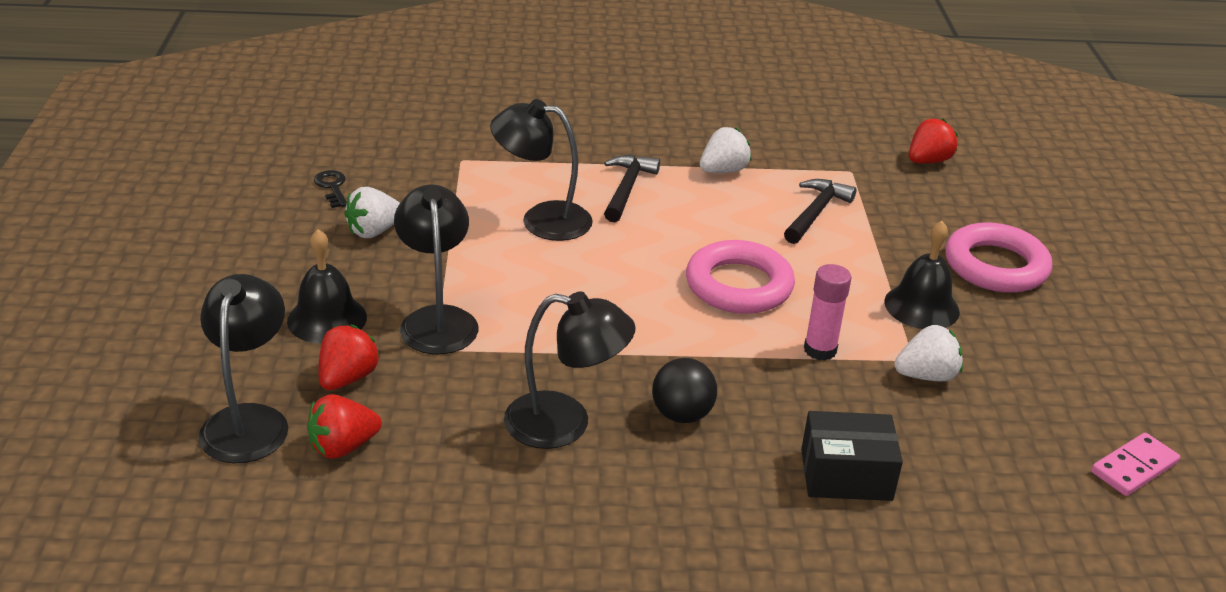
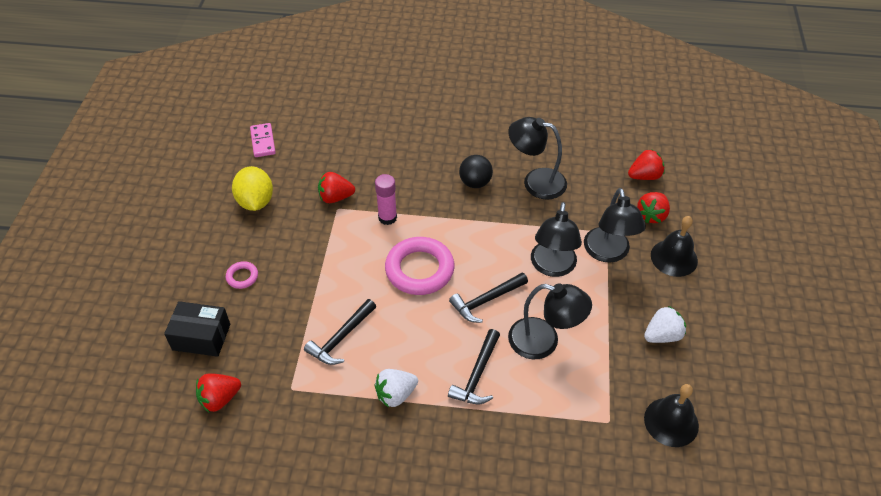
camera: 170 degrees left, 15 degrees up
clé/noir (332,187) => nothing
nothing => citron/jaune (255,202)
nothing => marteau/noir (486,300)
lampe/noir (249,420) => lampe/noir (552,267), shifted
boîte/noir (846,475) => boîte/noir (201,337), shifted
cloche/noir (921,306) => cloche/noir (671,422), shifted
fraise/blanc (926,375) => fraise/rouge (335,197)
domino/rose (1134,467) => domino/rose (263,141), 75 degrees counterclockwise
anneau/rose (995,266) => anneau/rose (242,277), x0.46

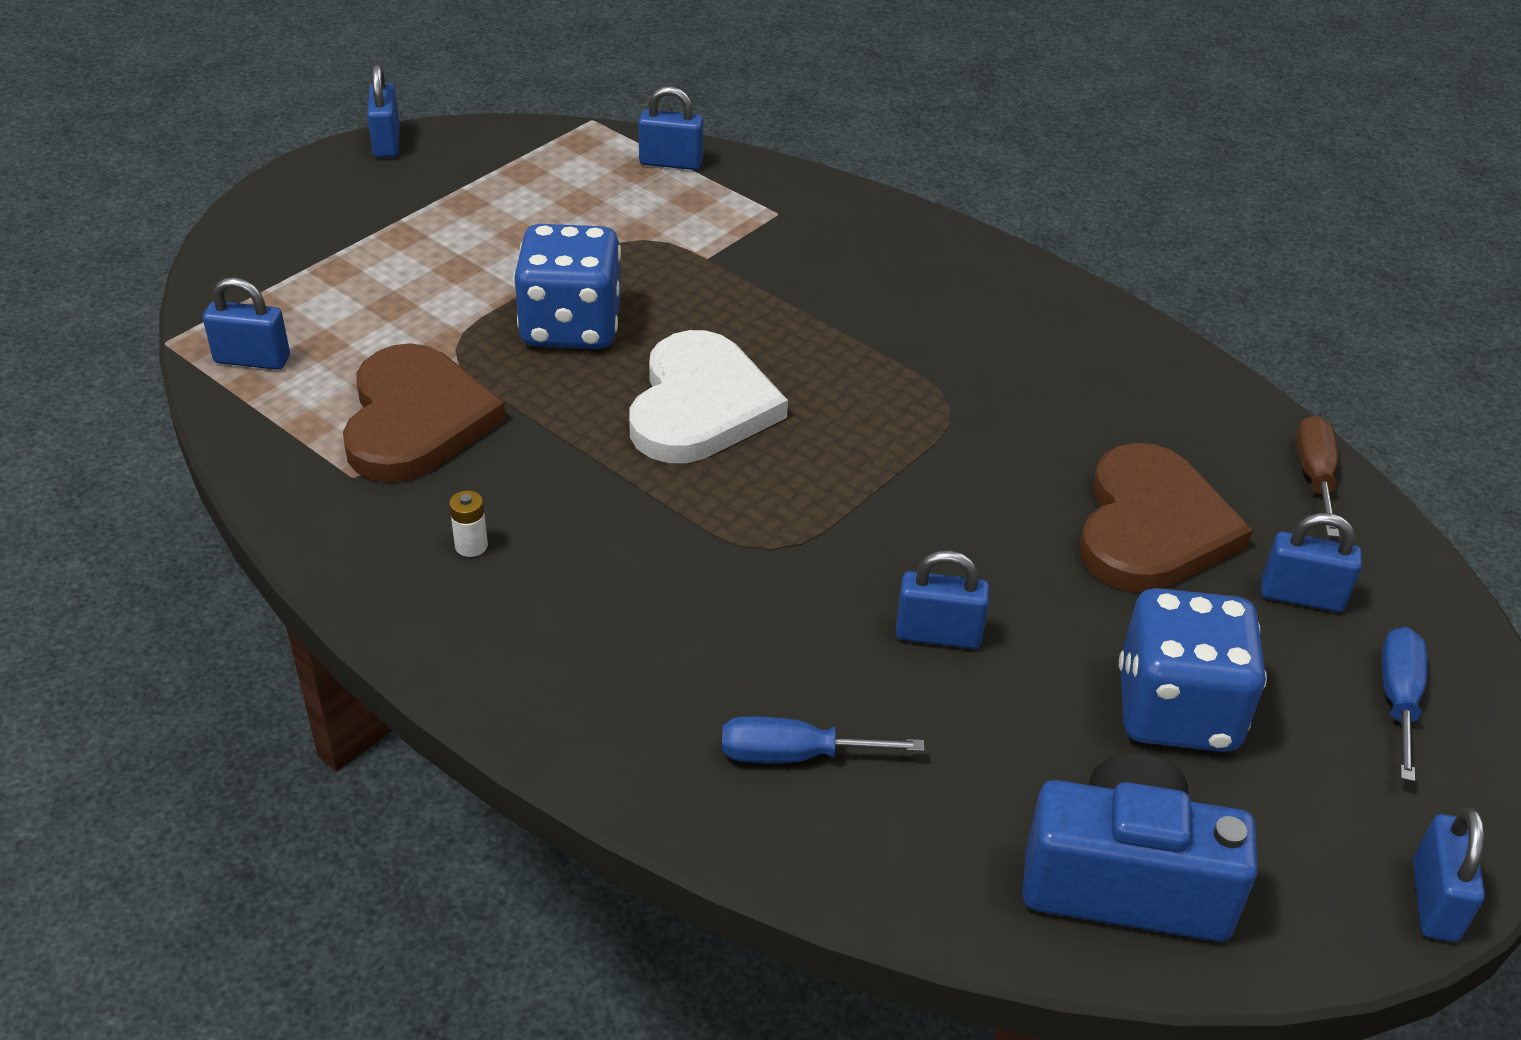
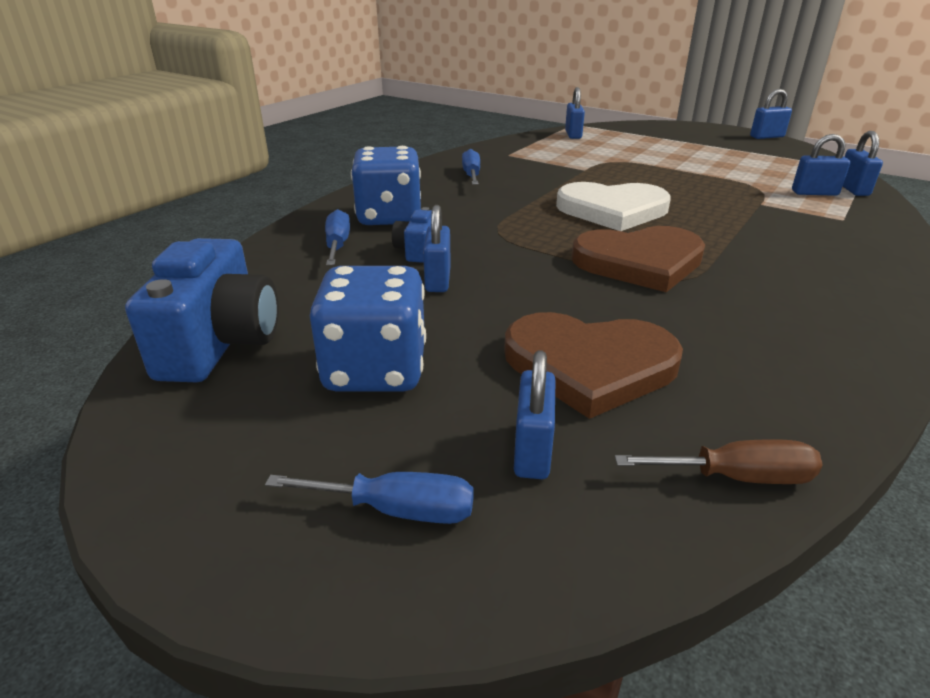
camera: 85 degrees right, 10 degrees down
nothing => appareil photo/bleu (417,251)
cœur/marron (416,419) => cœur/marron (640,262), shifted
dé/bleu (571,327) => dé/bleu (389,217), shifted
cadenas/bleu (1434,901) => cadenas/bleu (814,193), shifted
pile/blanc (471,546) => tournevis/bleu (471,175)

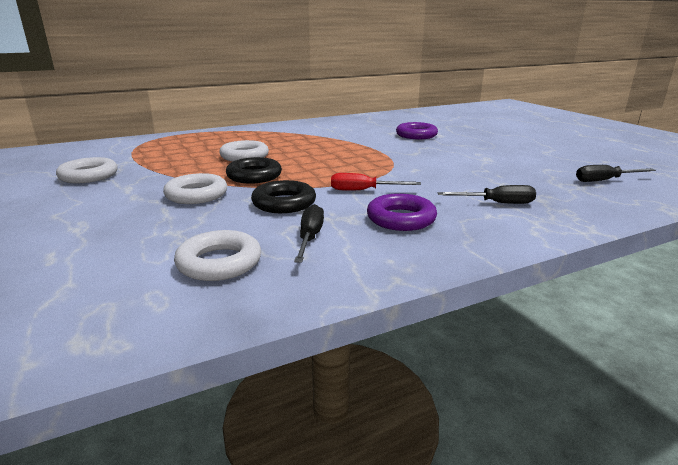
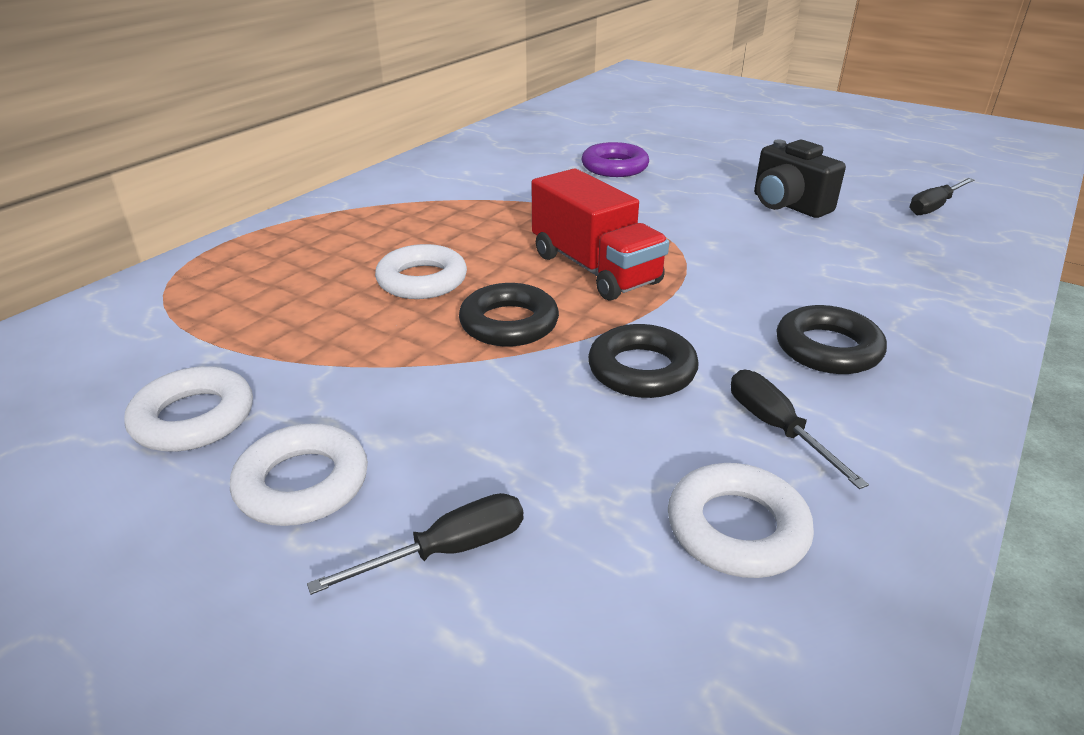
camera: 30 degrees left, 10 degrees up
tournevis/rouge (363,190) => nothing
nothing => camion/rouge (594,268)
nothing => appareil photo/noir (788,205)
anneau/blanc (196,195) => anneau/blanc (302,483), shifted
tournevis/noir (497,203) => tournevis/noir (448,550), shifted
anneau/violet (401,219) => anneau/noir (827,348)

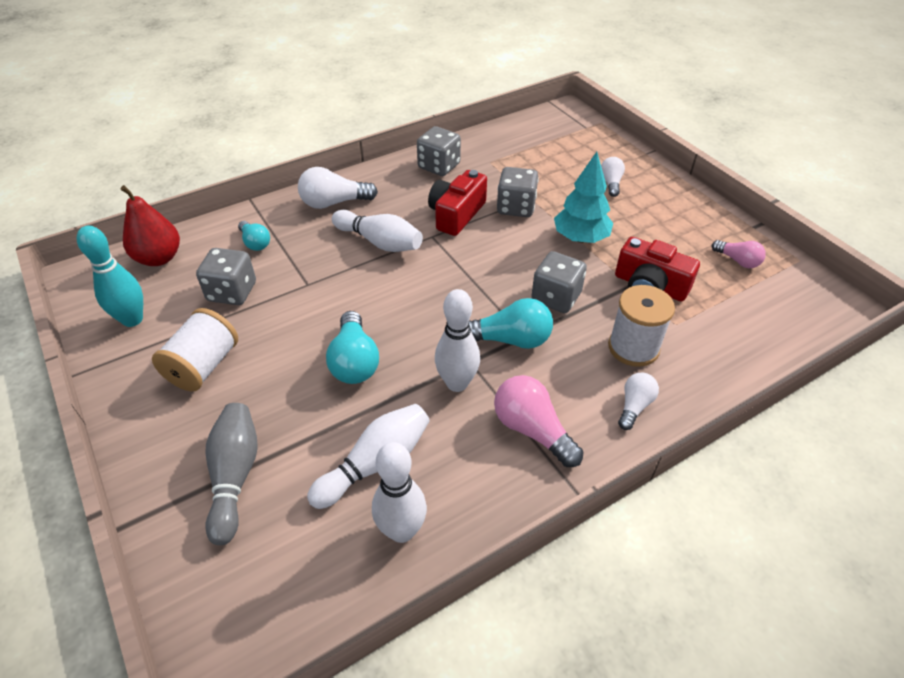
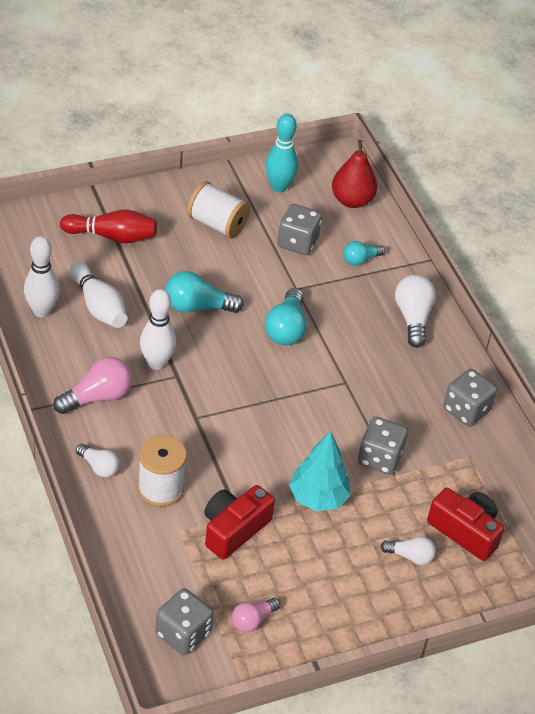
camera: 95 degrees right, 0 degrees up
quille/blanc (379,242) => nothing
appareil photo/rouge (456,214) => appareil photo/rouge (465,531), shifted
ampoule/turquoise (510,339) => ampoule/turquoise (286,329), shifted
dé/gris (556,297) => dé/gris (183,634), shifted
quille/gris (235,476) => quille/rouge (112,236)

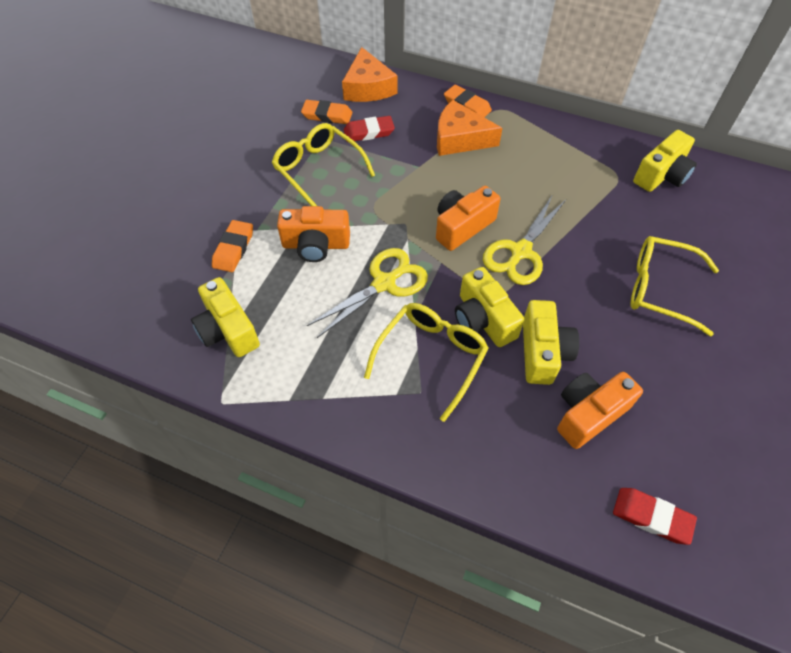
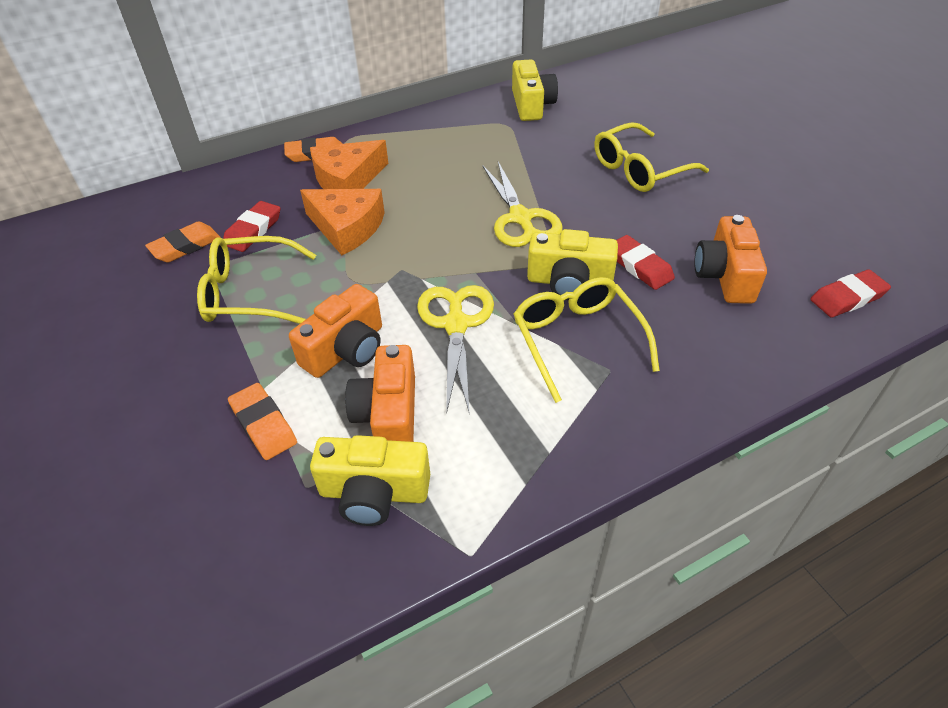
camera: 50 degrees left, 10 degrees down
fromage/orange (368,87) => fromage/orange (347,227), shifted
appareil photo/orange (462,227) => appareil photo/orange (388,415), shifted
appareil photo/jaune (542,352) => gomme/rouge (639,266)

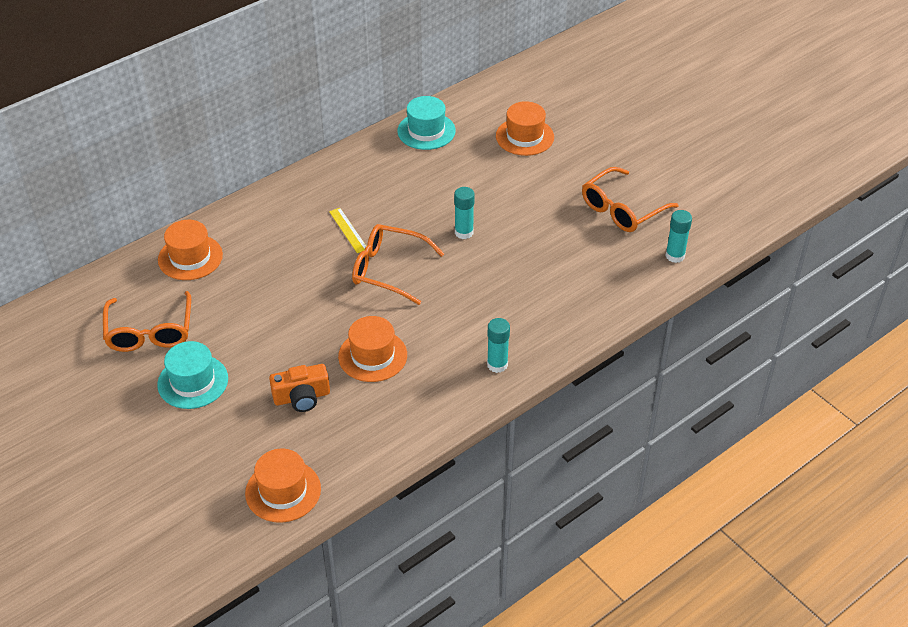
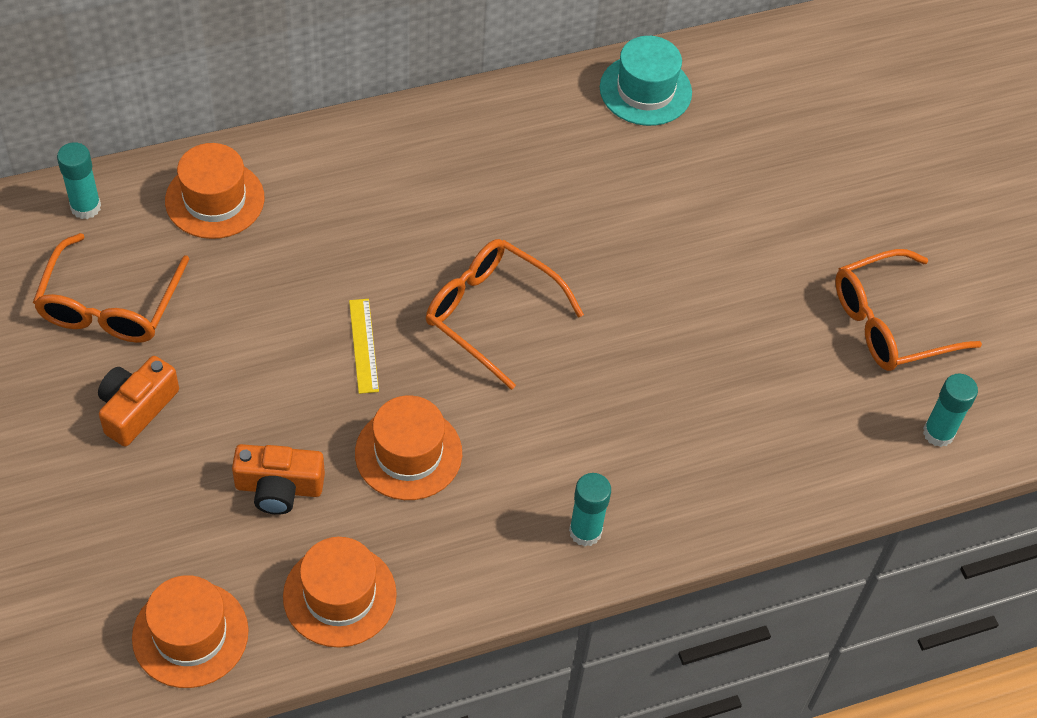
camera: 15 degrees right, 10 degrees up
règle/jaune (348,230) => règle/jaune (363,345), shifted
bâton de colle/turquoise (464,232) => bâton de colle/turquoise (86,207), shifted
chapeau/orange (524,137) => chapeau/orange (339,595), shifted
chapeau/turquoise (193,381) => appareil photo/orange (137,409)

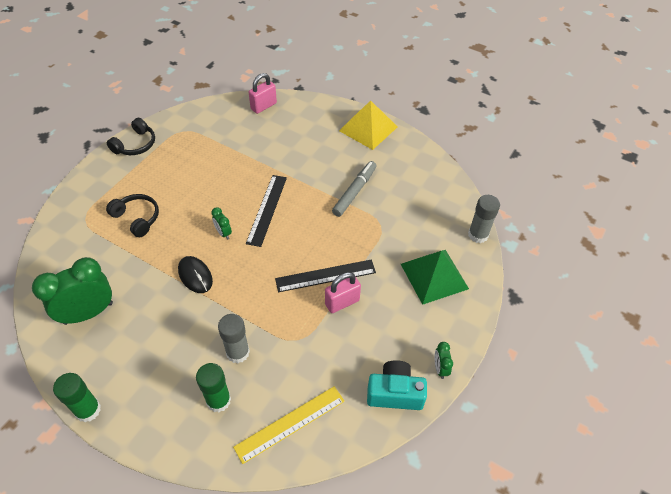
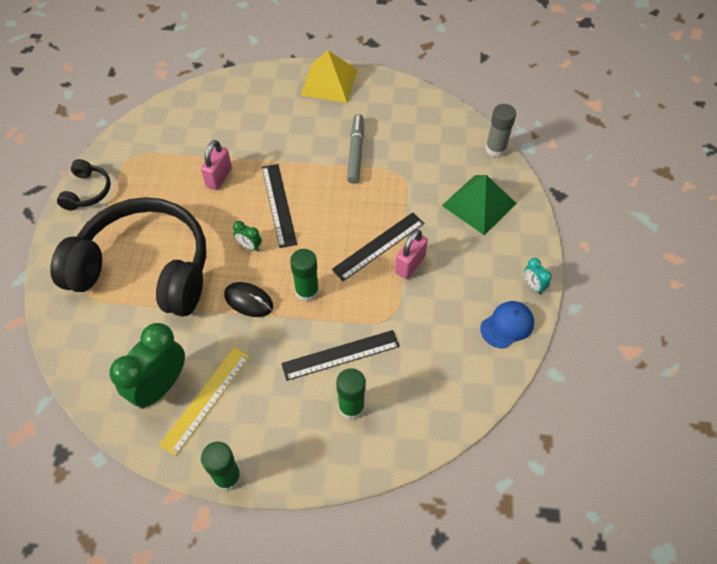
camera: 25 degrees left, 5 degrees up
nothing => bâton de colle/vert (307,291)
règle/jaune (290,423) => règle/jaune (206,399), shifted
cadenas/rose (263,106) => cadenas/rose (219,177), shifted
bâton de colle/gris (238,352) => règle/noir (340,355)
appareil photo/turquoise (395,393) => casquette/bleu (507,325)
réveil/vert (440,368) => réveil/turquoise (533,285)
casque audio/noir (137,218) => casque audio/noir (145,269), x2.44

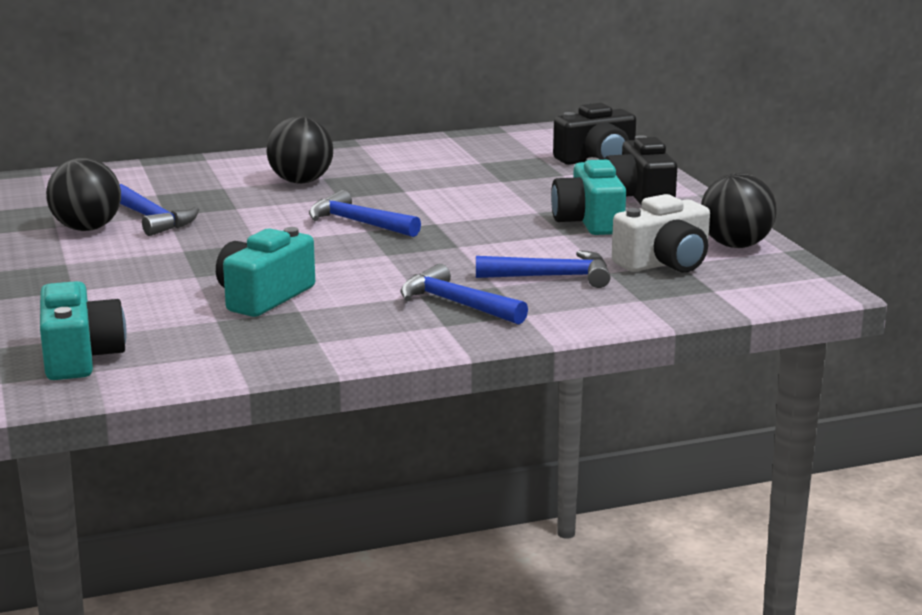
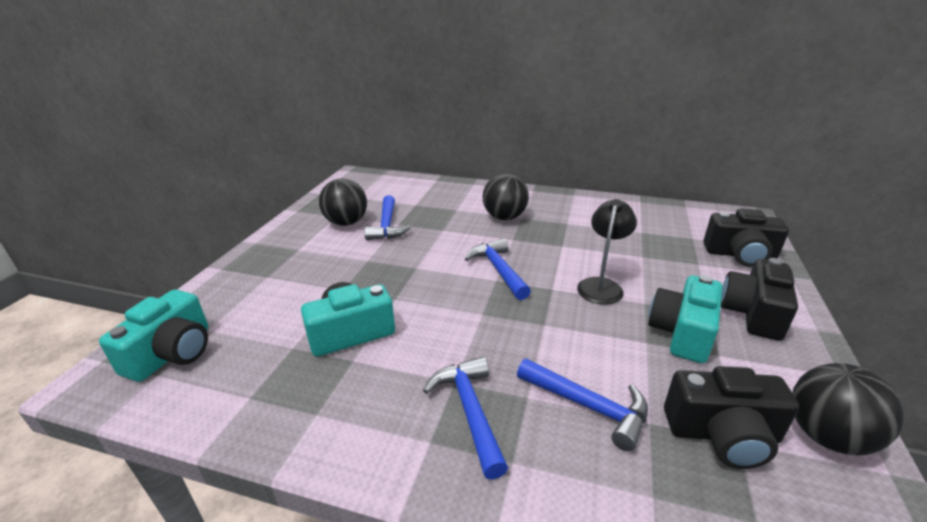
camera: 35 degrees right, 10 degrees up
nothing => lampe/noir (601,285)
appareil photo/blanc (665,263) => appareil photo/noir (722,434)

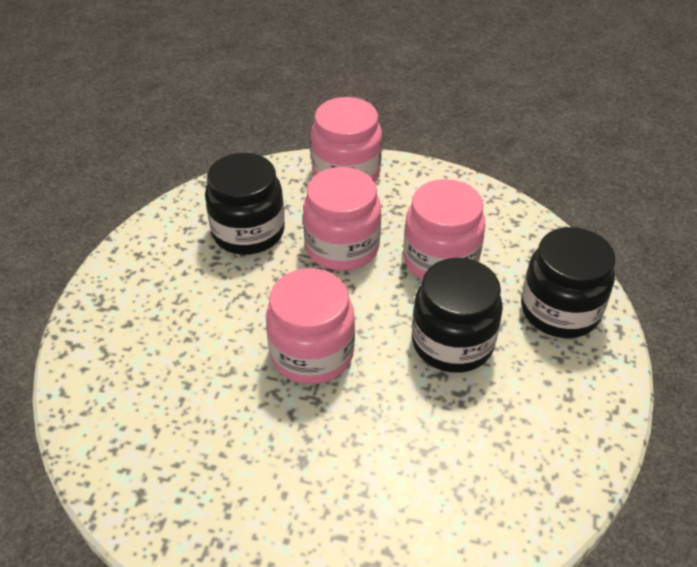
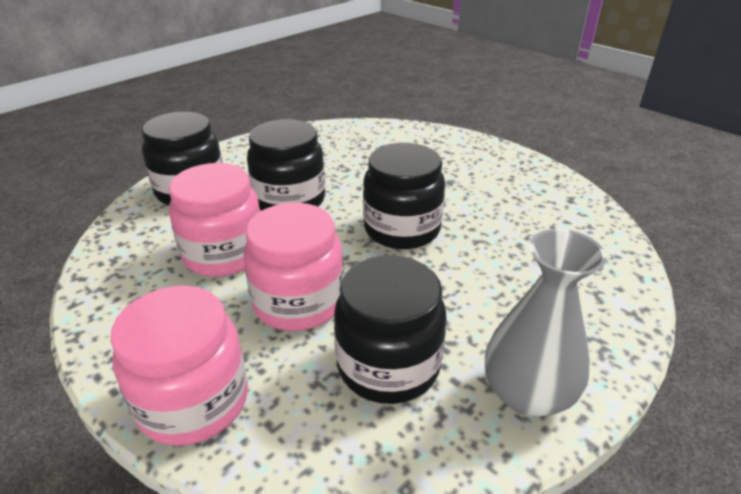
camera: 150 degrees left, 10 degrees down
nothing => vase/gris (527,393)
bocal/rose (312,353) => bocal/noir (402,229)

